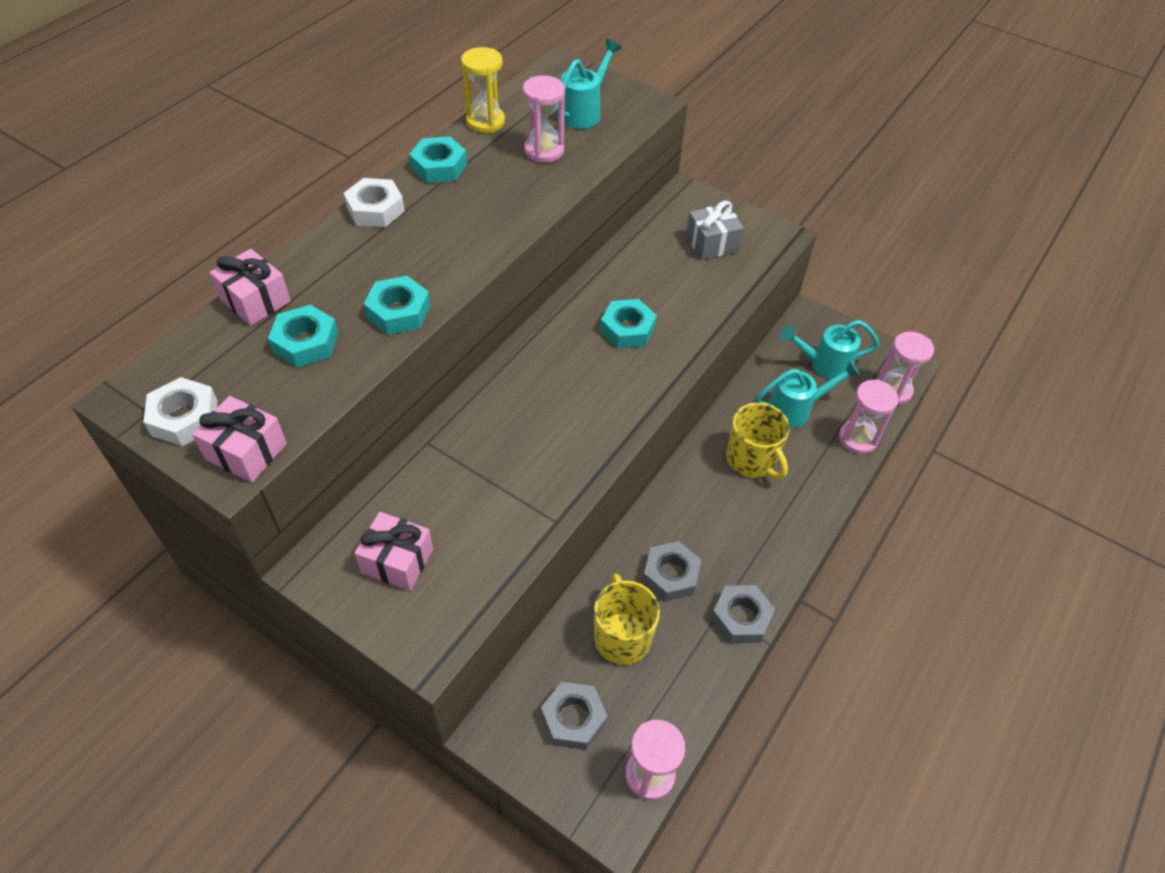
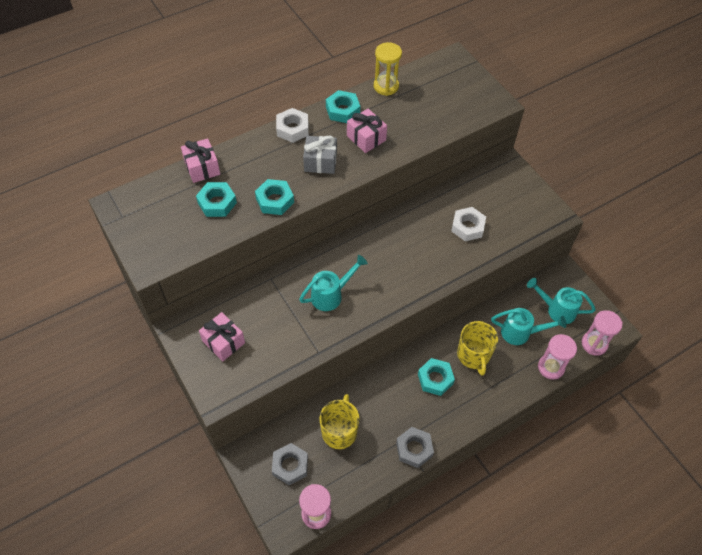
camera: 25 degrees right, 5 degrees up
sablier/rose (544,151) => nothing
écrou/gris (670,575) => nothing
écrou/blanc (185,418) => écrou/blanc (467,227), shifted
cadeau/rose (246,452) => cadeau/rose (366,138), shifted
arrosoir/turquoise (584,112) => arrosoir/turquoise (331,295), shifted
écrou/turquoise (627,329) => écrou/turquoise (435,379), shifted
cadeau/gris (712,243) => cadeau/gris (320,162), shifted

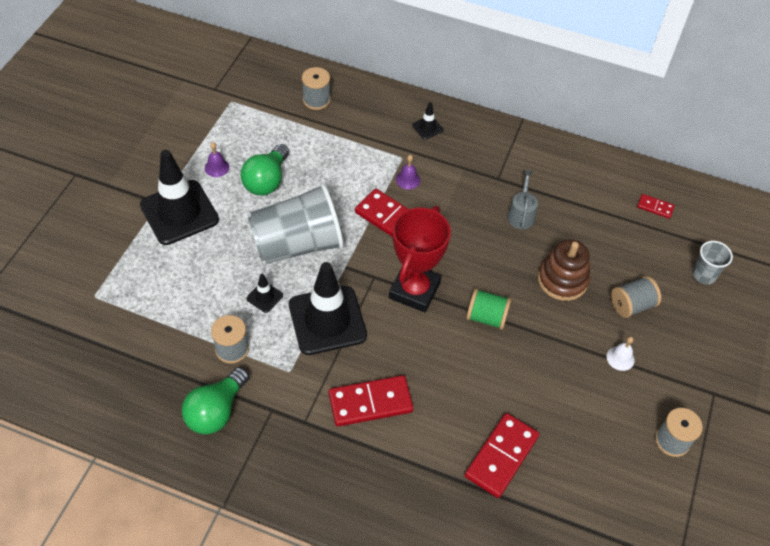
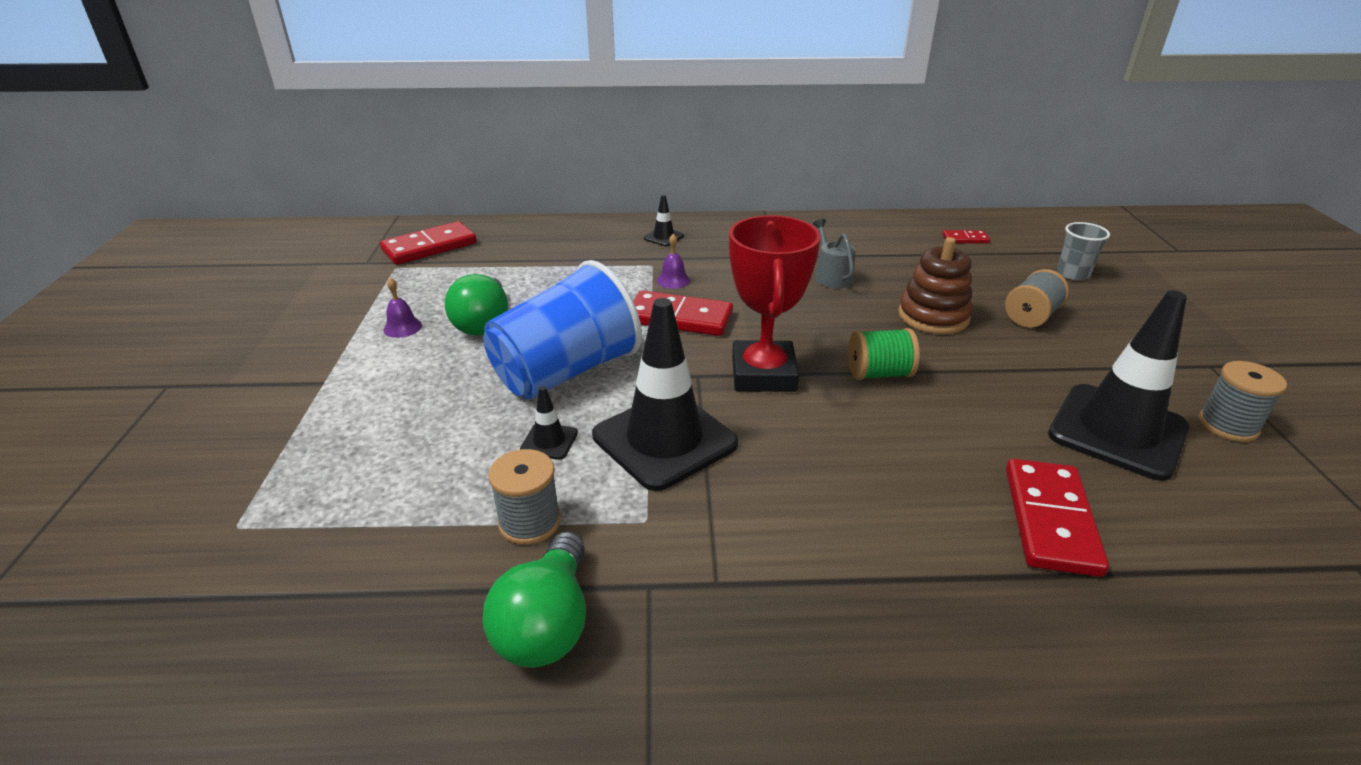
camera: 20 degrees left, 20 degrees down
bobine/gris (316,100) => nothing
cloche/blanc (620,358) => nothing
cône de chantier/noir (179,212) => cône de chantier/noir (1117,431), shifted
domino/rouge (370,402) => domino/rouge (429,247), shifted
gobelet/gris (297,244) => gobelet/bleu (566,372)

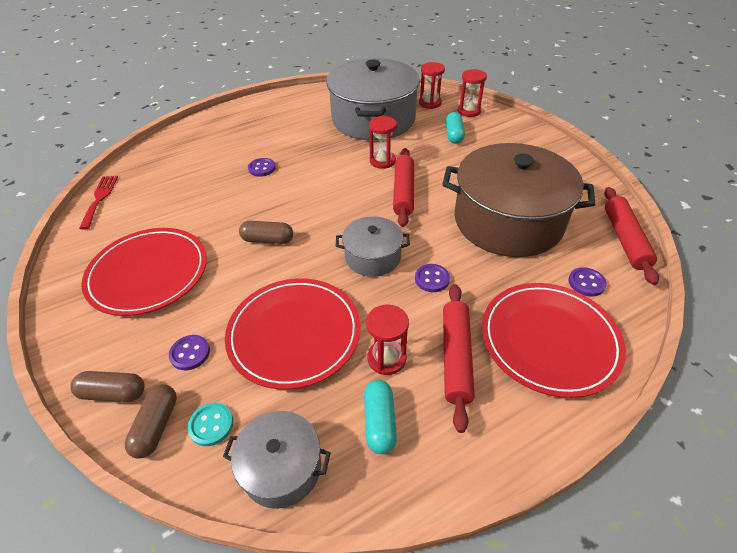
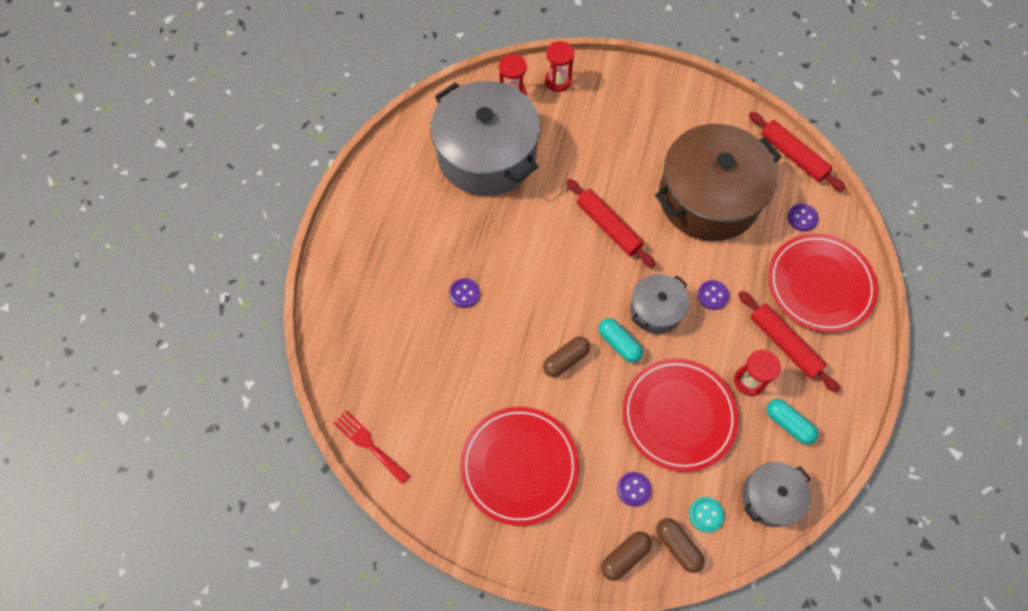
camera: 45 degrees left, 20 degrees up
sablier/rouge (382,161) => nothing
gélule/turquoise (454,135) => gélule/turquoise (619,343), shifted

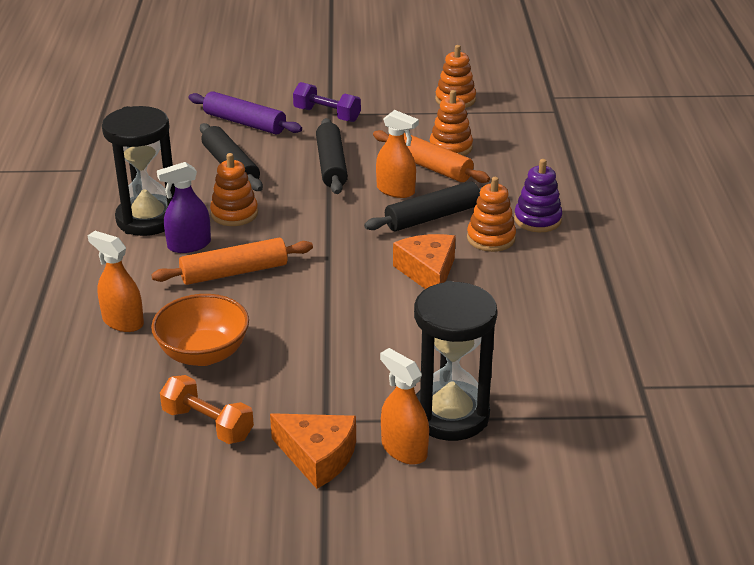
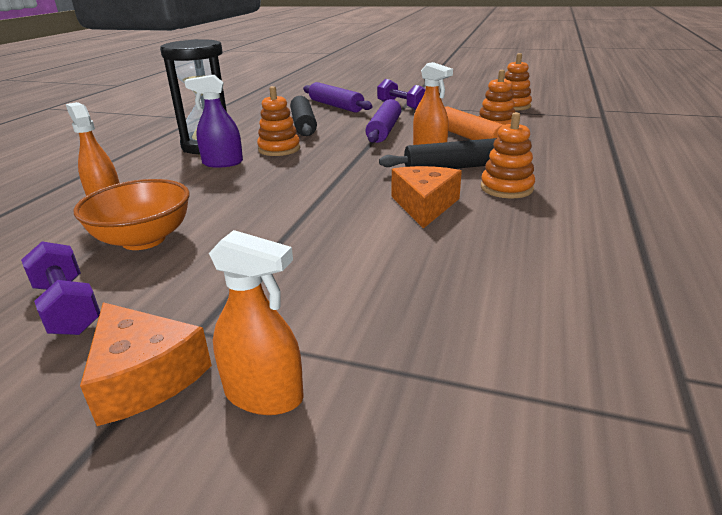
camera: 20 degrees right, 5 degrees down
rouleau à pâtisserie/orange (234,272) => nothing
sablier/noir (450,415) => nothing
jouet à empiler/violet (537,220) => nothing
haltère/orange (208,424) => haltère/violet (68,307)
rouleau à pâtisserie/noir (331,165) => rouleau à pâtisserie/violet (384,130)
vaporisateur/orange (404,449) => vaporisateur/orange (264,394), 135 degrees clockwise

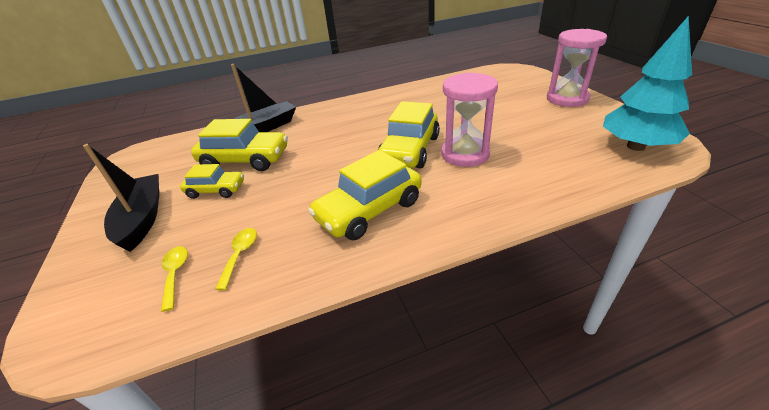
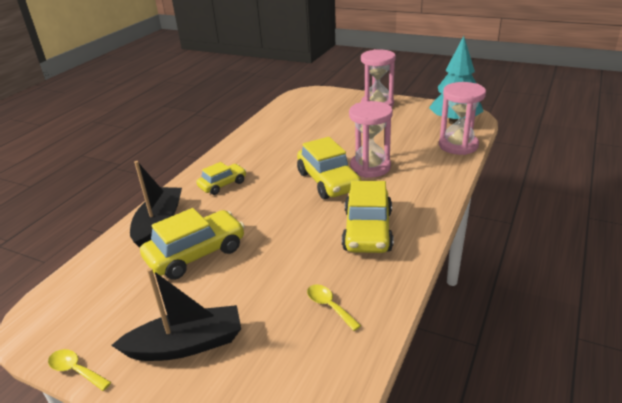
camera: 45 degrees left, 5 degrees down
nothing => sablier/rose (458,145)
cuillère/jaune (175,274) => cuillère/jaune (76,370), shifted
voiture/jaune (216,190) => voiture/jaune (223,184), shifted
bateau/noir (142,218) => bateau/noir (186,344), 135 degrees clockwise

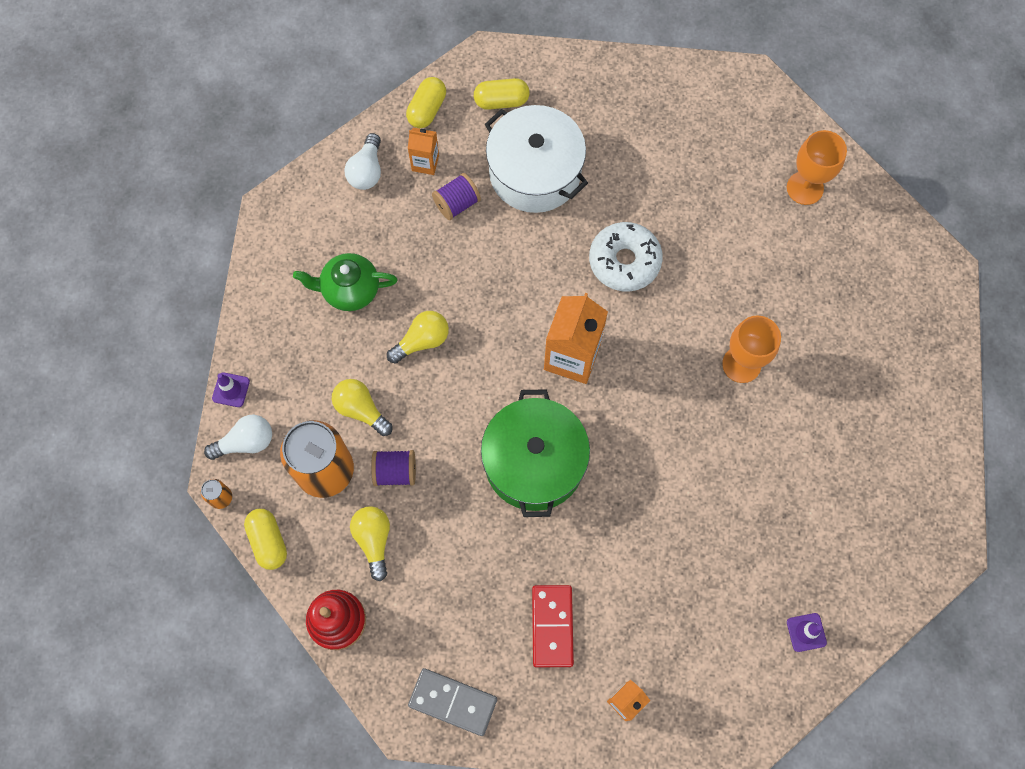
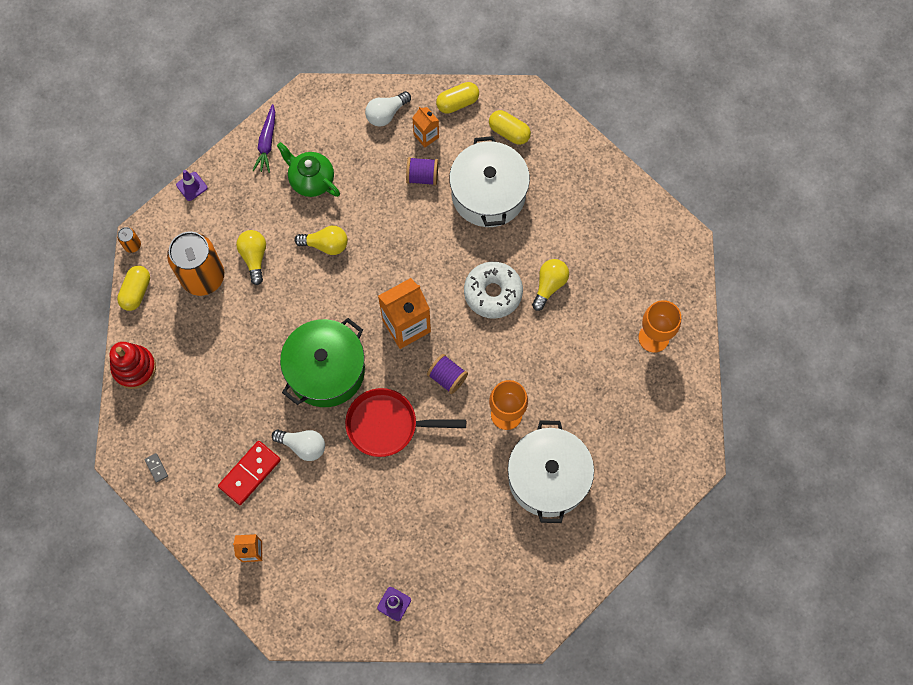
camera: 40 degrees right, 0 degrees up
nothing => carotte/violet (267,142)
nothing => poêle/rouge (387,425)
nothing => marmite/blanc (548,478)
ampoule/blanc (246,442) => ampoule/blanc (303,446), shifted
ampoule/jaune (374,540) => ampoule/jaune (549,285), shifted
bobine/violet (395,472) => bobine/violet (447,377), shifted
domino/gris (453,702) => domino/gris (156,468), x0.44

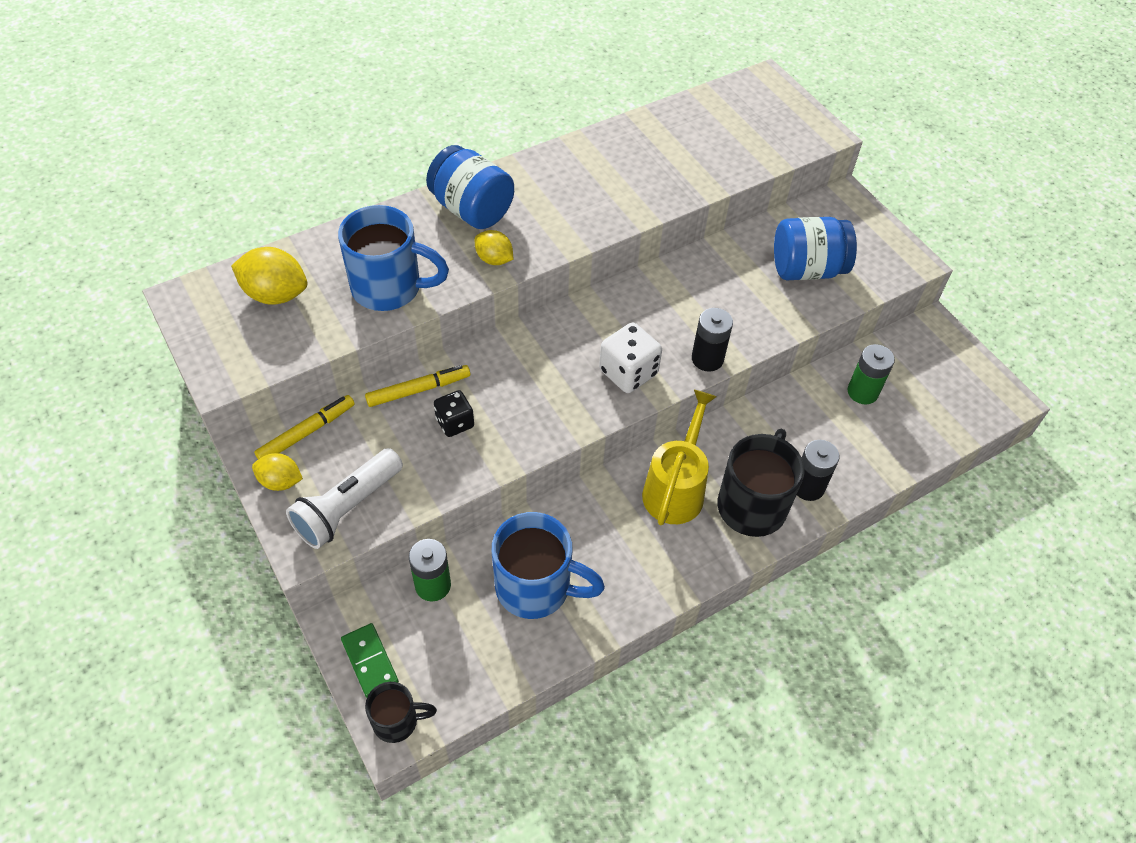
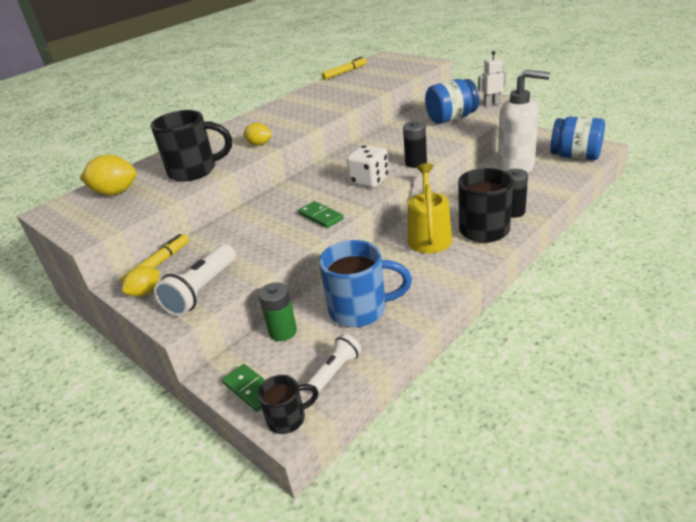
camera: 10 degrees left, 20 degrees down
dé/noir (455,423) => nothing
nothing => domino/vert (321,216)
nothing => lampe de poche/blanc (336,371)
nothing => robot/blanc (491,104)
feutre/jaune (418,390) => feutre/jaune (345,72), shifted
bocal/bleu (472,209) => bocal/bleu (575,156), shifted
pile/vert (862,392) => distributeur de savon/blanc (516,167)
tasse/bleu (389,288) => tasse/noir (194,171)
citron/jaune (280,481) => citron/jaune (145,292), 45 degrees counterclockwise

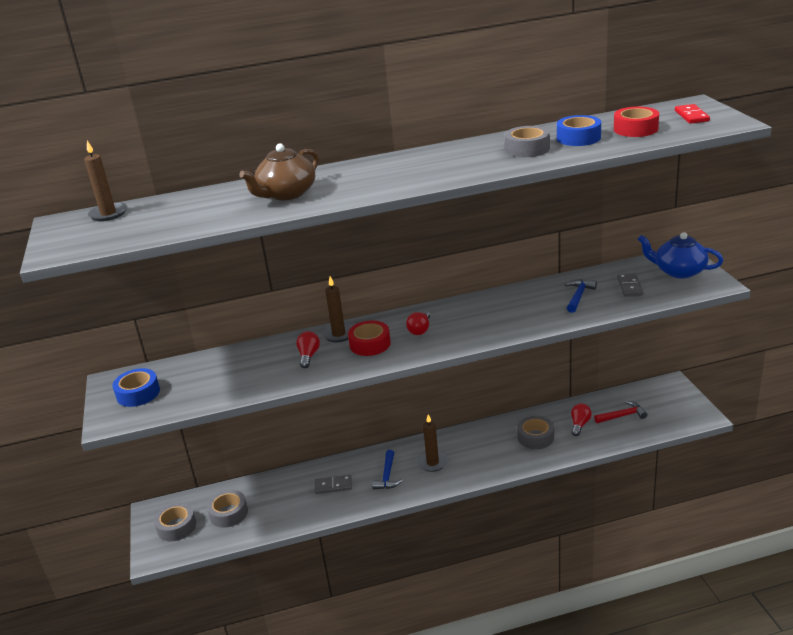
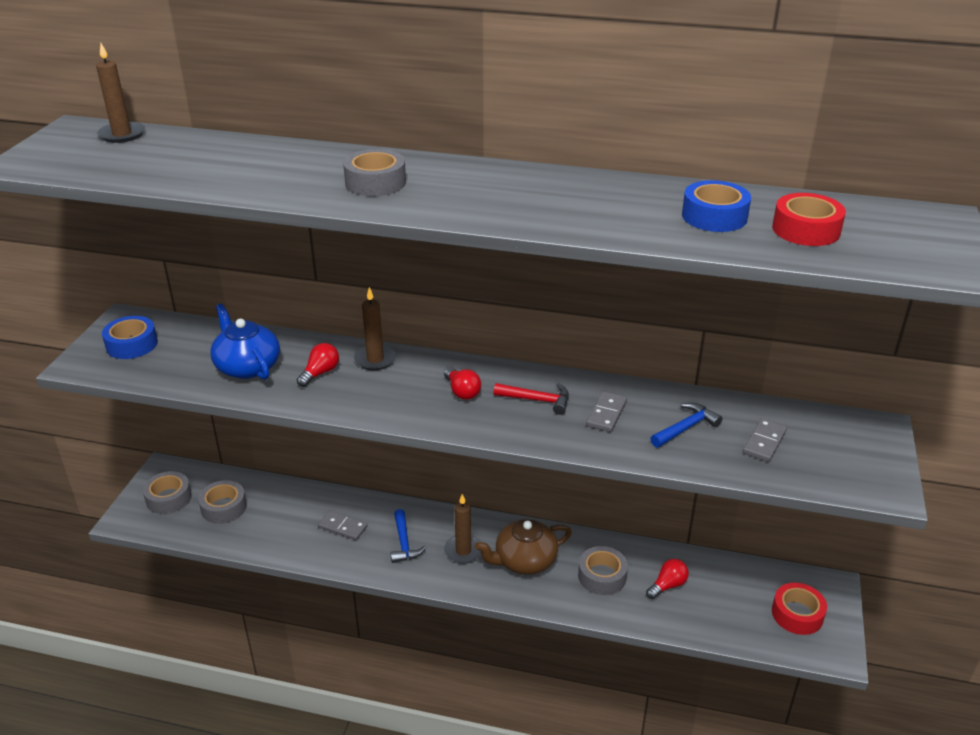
camera: 25 degrees right, 5 degrees up
domino/rouge (691,116) => nothing
nothing => domino/gris (606,414)
théière/marron (286,194) => théière/marron (524,560), shifted
ruban adhésif/rouge (370,344) => ruban adhésif/rouge (797,614), shifted
ruban adhésif/gris (527,149) => ruban adhésif/gris (375,182), shifted
marteau/rouge (622,415) => marteau/rouge (537,400), shifted
théière/bleu (678,271) => théière/bleu (247,366), shifted
marteau/bleu (387,476) => marteau/bleu (404,543), 45 degrees counterclockwise
ampoule/rouge (420,330) => ampoule/rouge (462,392), 75 degrees counterclockwise

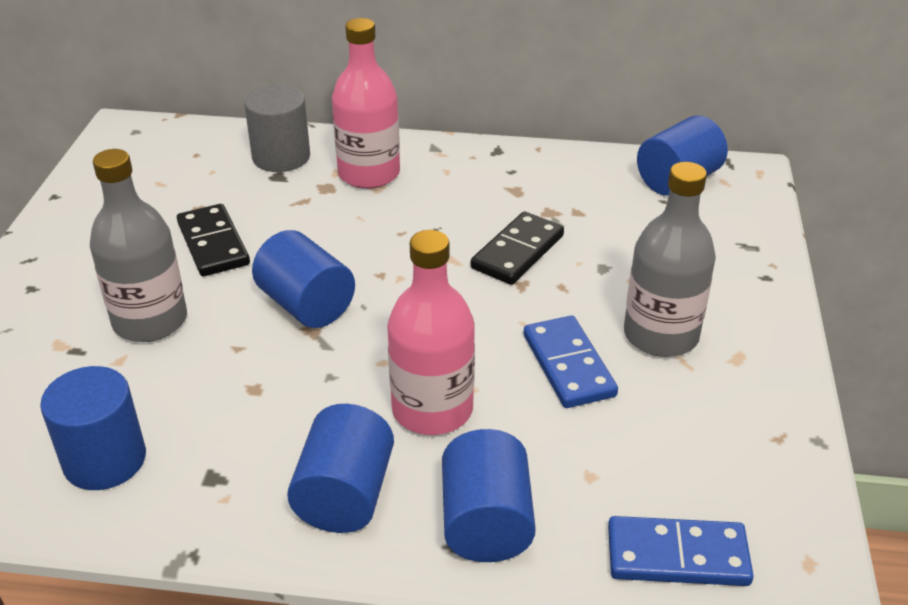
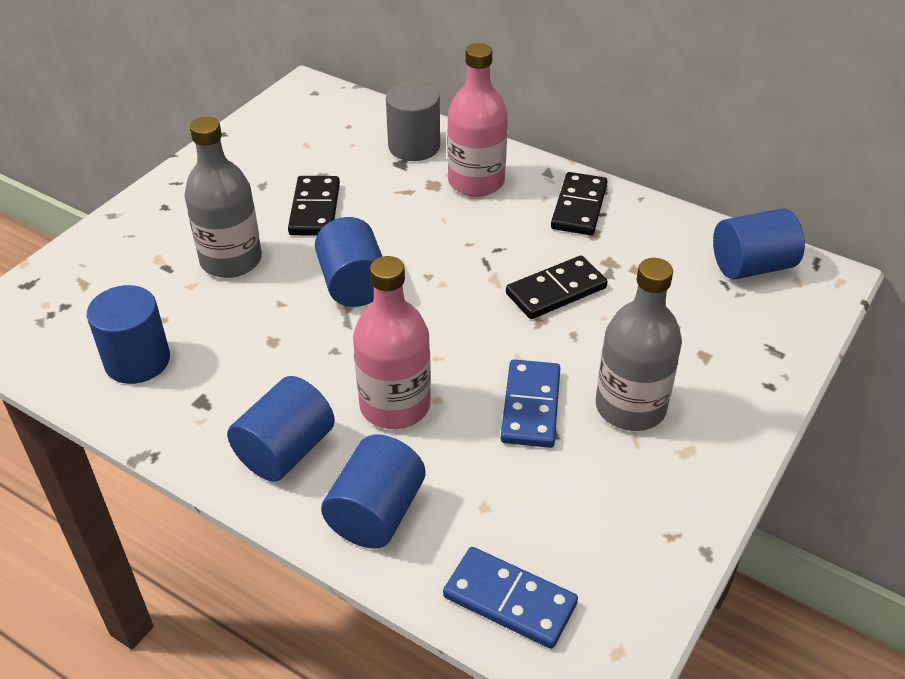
camera: 25 degrees right, 5 degrees up
nothing => domino/noir (579,207)

